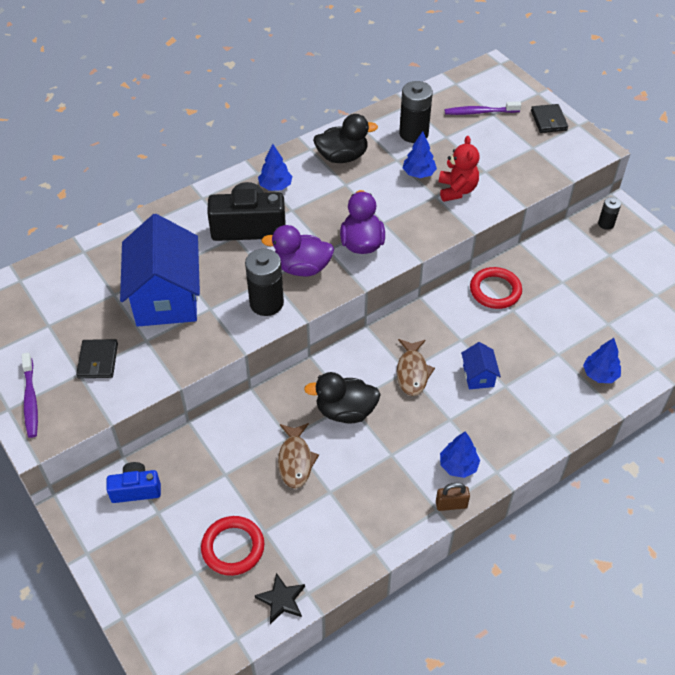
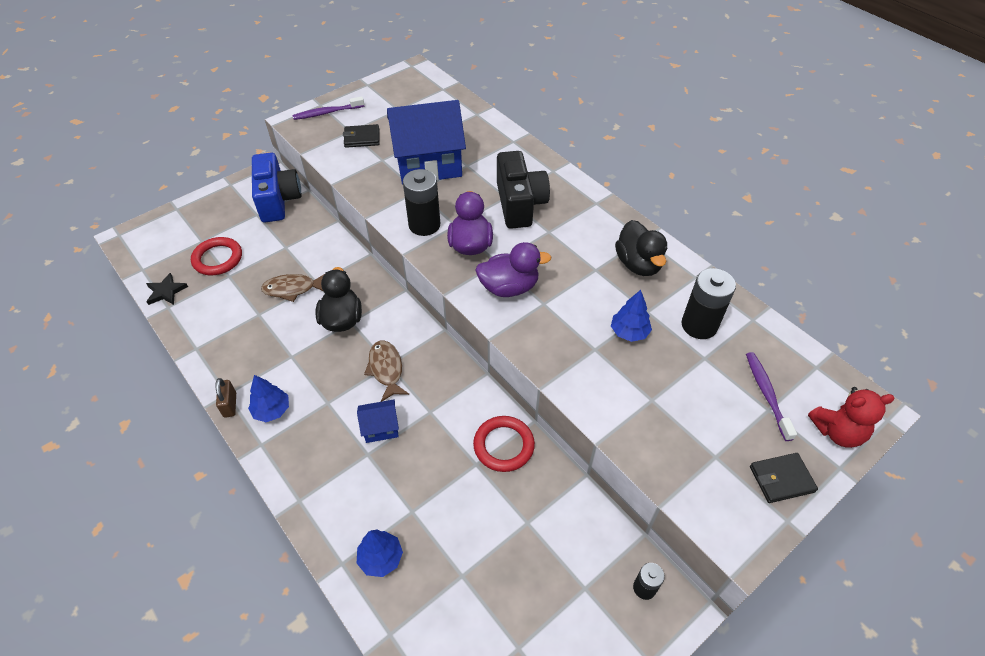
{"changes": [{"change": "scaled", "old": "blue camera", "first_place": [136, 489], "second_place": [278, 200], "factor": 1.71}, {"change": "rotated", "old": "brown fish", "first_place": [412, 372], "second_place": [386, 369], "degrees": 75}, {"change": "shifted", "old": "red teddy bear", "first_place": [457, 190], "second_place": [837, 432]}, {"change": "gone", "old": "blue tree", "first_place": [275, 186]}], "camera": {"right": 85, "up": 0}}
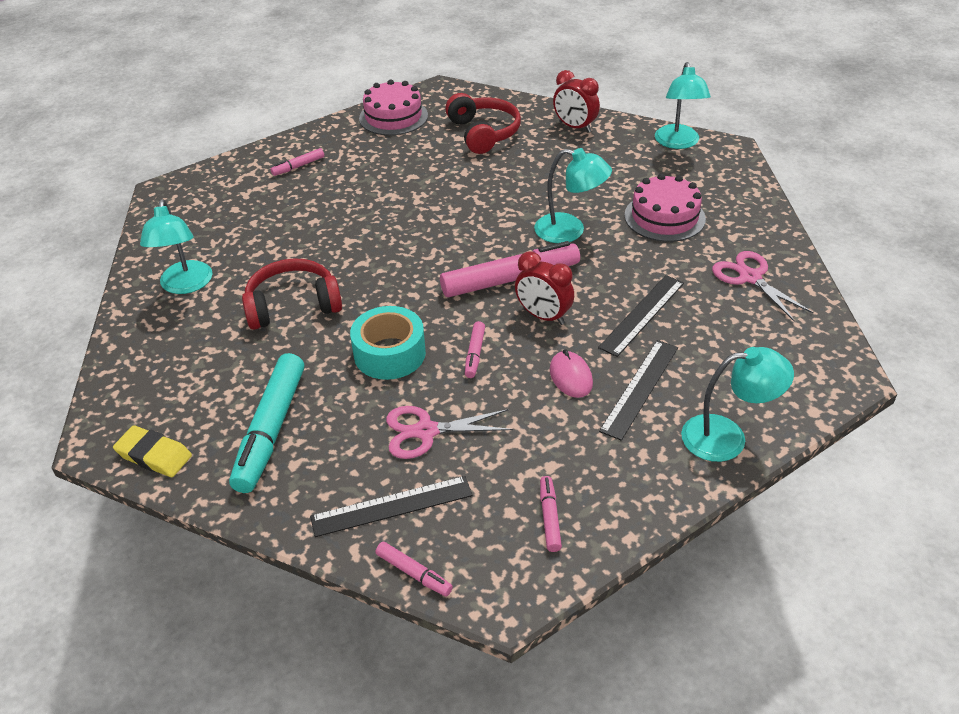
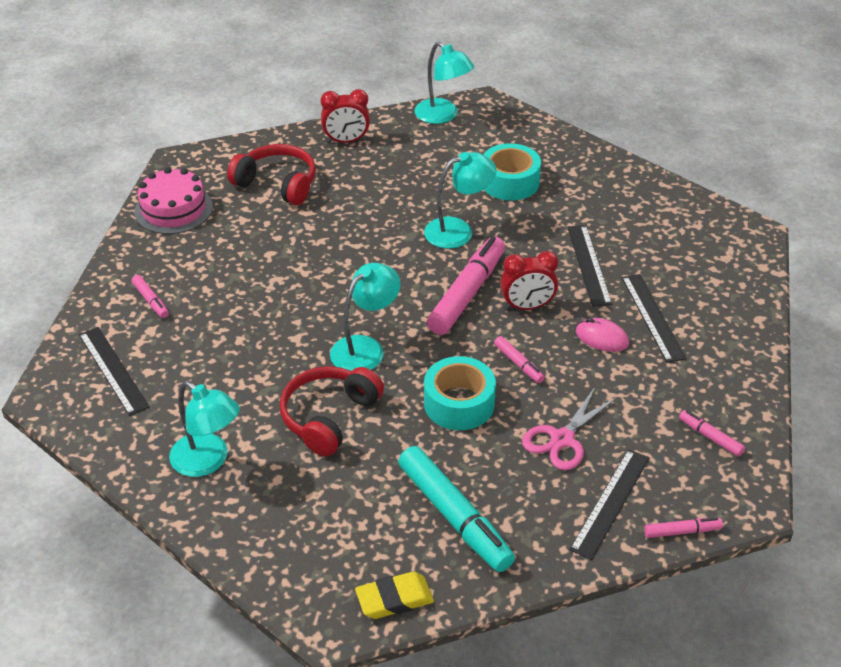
{"changes": [{"change": "new", "new": "black ruler", "second_place": [113, 370]}, {"change": "rotated", "old": "pink marker", "first_place": [298, 166], "second_place": [151, 300], "degrees": -45}, {"change": "shifted", "old": "turquoise lamp", "first_place": [727, 437], "second_place": [365, 348]}, {"change": "swapped", "old": "pink cake", "new": "turquoise tape", "first_place": [664, 217], "second_place": [510, 182]}, {"change": "gone", "old": "pink scissors", "first_place": [750, 277]}], "camera": {"right": -45, "up": 0}}
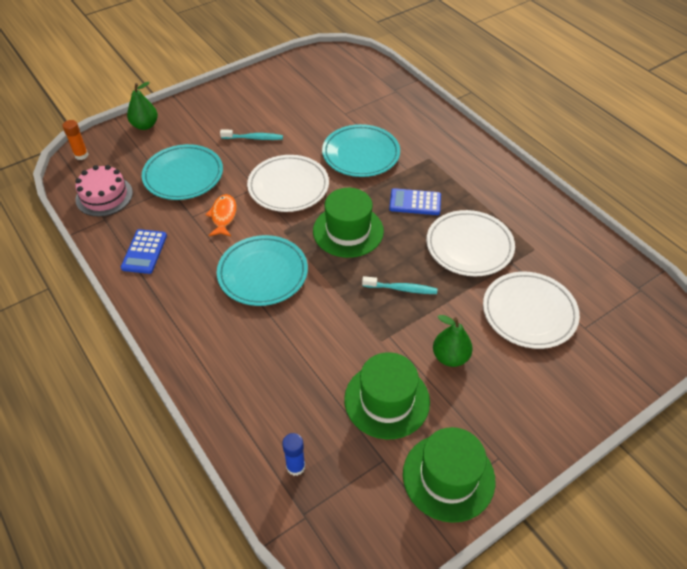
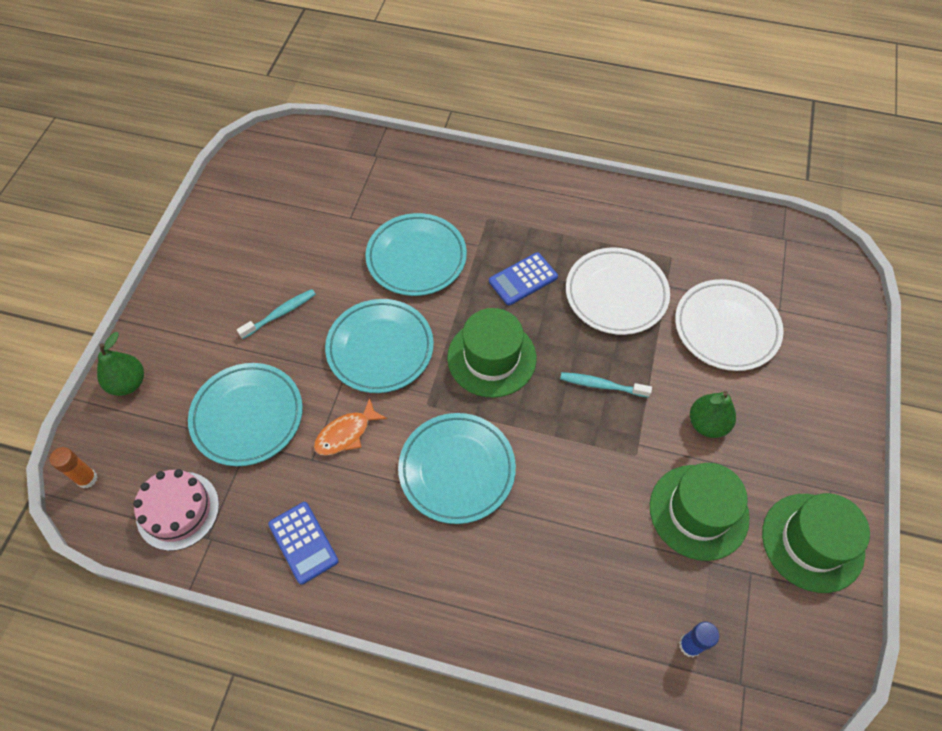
{"changes": [{"change": "rotated", "old": "orange fish", "first_place": [223, 216], "second_place": [346, 434], "degrees": -90}, {"change": "repainted", "old": "white plate", "new": "turquoise plate", "first_place": [288, 187], "second_place": [380, 348]}, {"change": "rotated", "old": "turquoise toothbrush", "first_place": [401, 289], "second_place": [601, 385], "degrees": -135}], "camera": {"right": -40, "up": 10}}
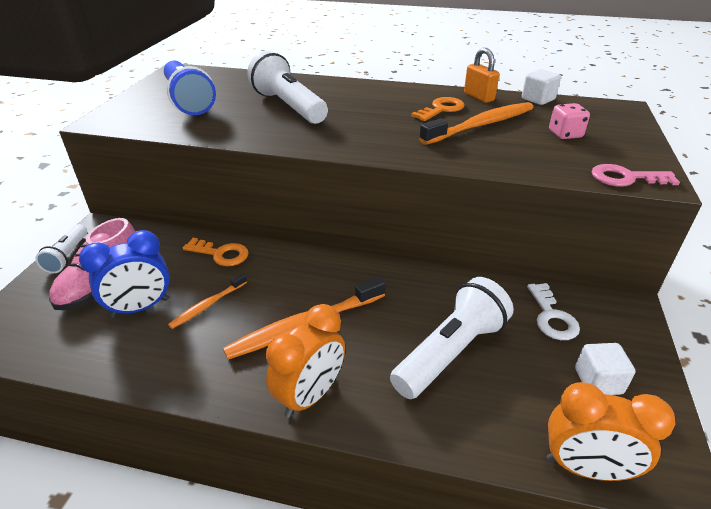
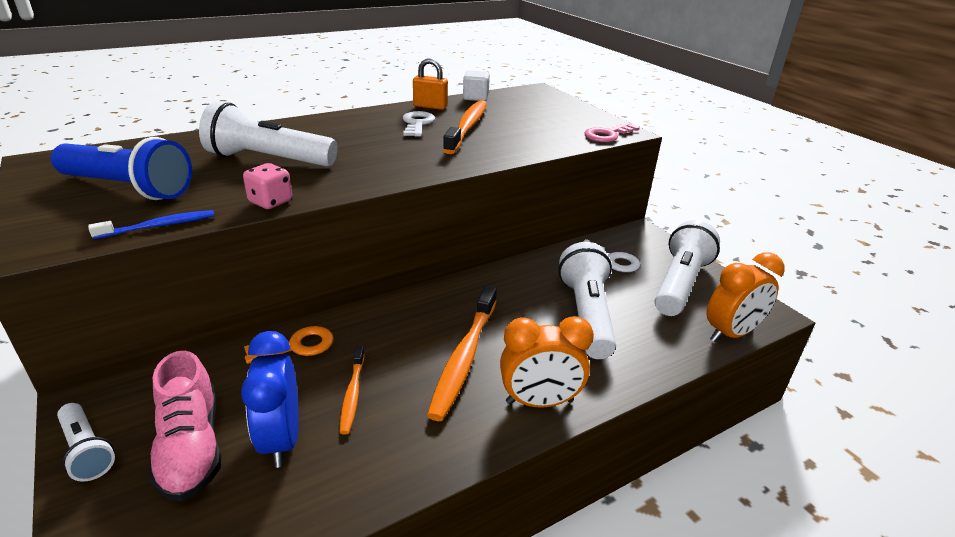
{"changes": [{"change": "new", "new": "blue toothbrush", "second_place": [159, 226]}, {"change": "rotated", "old": "blue clock", "first_place": [140, 308], "second_place": [281, 439], "degrees": 150}, {"change": "shifted", "old": "pink dice", "first_place": [565, 134], "second_place": [270, 202]}, {"change": "repainted", "old": "orange key", "new": "white key", "first_place": [441, 109], "second_place": [417, 124]}, {"change": "rotated", "old": "orange clock", "first_place": [310, 395], "second_place": [539, 402], "degrees": 90}, {"change": "swapped", "old": "white cube", "new": "white flashlight", "first_place": [598, 381], "second_place": [679, 283]}], "camera": {"right": -45, "up": -5}}
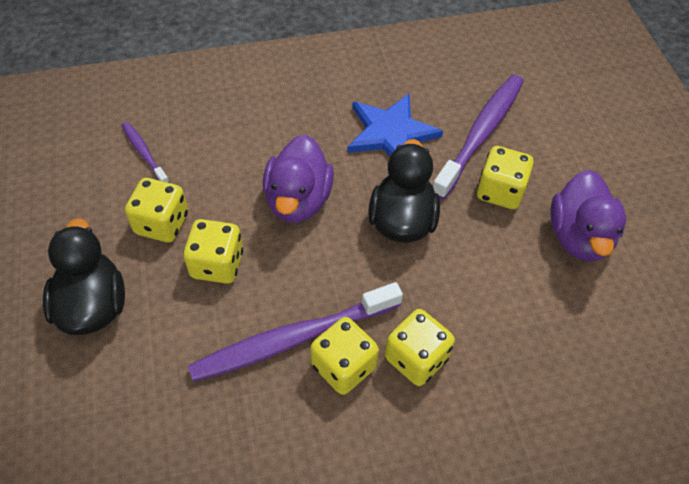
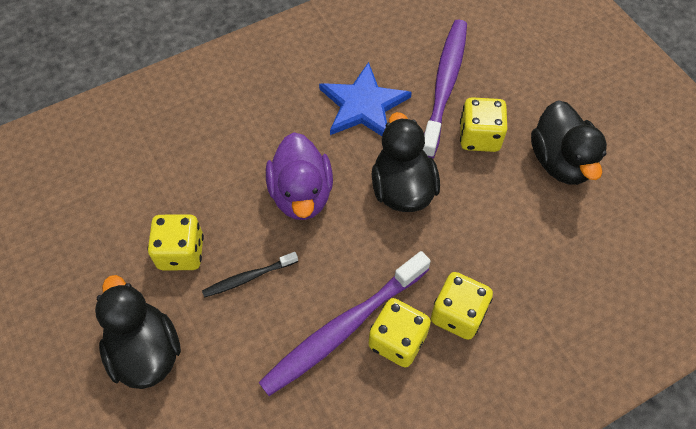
{"changes": [{"change": "swapped", "old": "yellow dice", "new": "black toothbrush", "first_place": [217, 264], "second_place": [248, 277]}, {"change": "repainted", "old": "purple duck", "new": "black duck", "first_place": [579, 237], "second_place": [560, 161]}, {"change": "gone", "old": "purple toothbrush", "first_place": [144, 153]}], "camera": {"right": -15, "up": 5}}
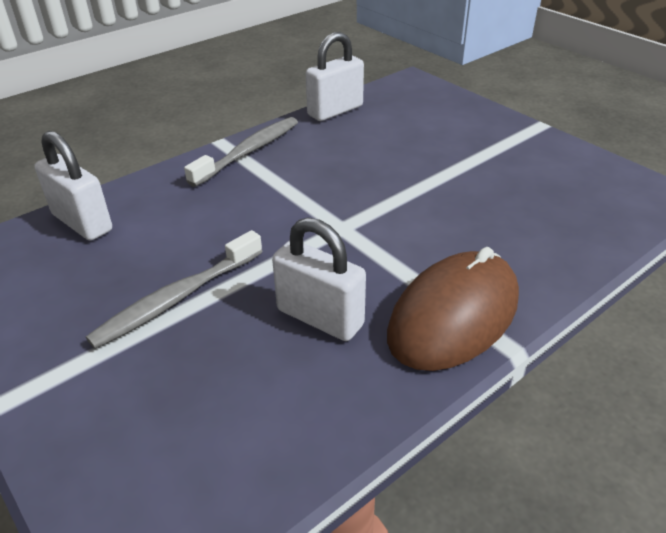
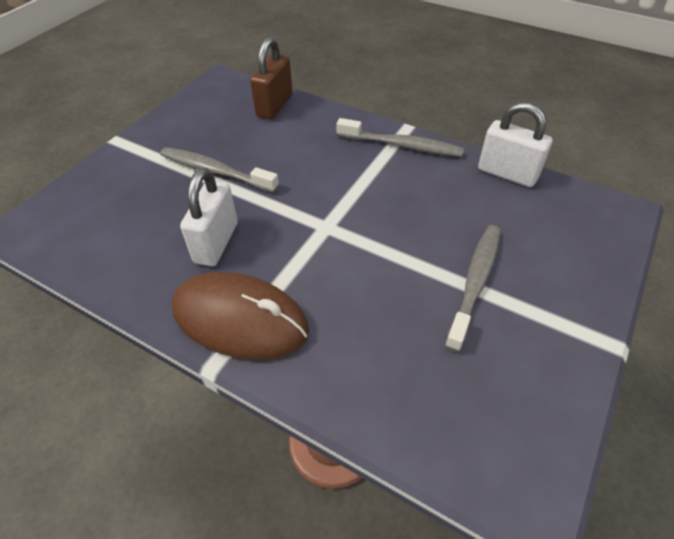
{"changes": [{"change": "repainted", "old": "white padlock", "new": "brown padlock", "first_place": [82, 222], "second_place": [274, 106]}, {"change": "new", "new": "grey toothbrush", "second_place": [475, 283]}], "camera": {"right": 70, "up": 10}}
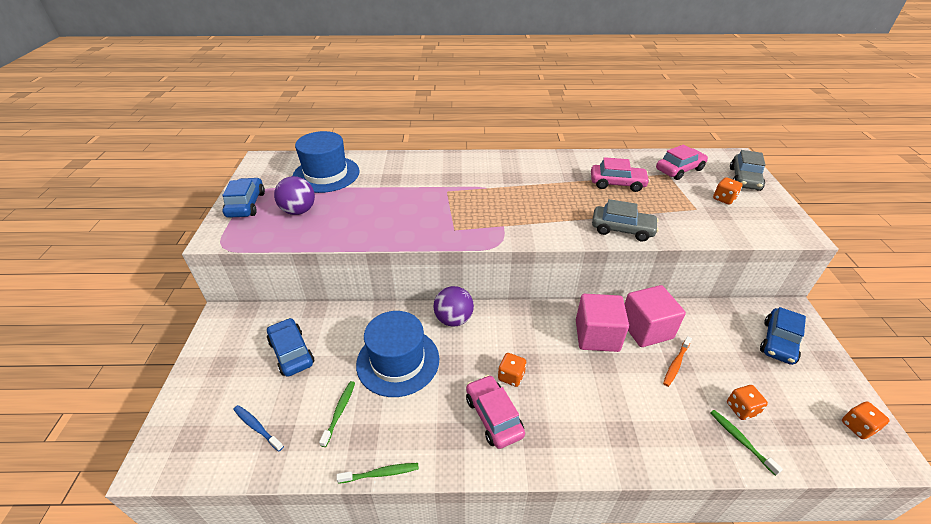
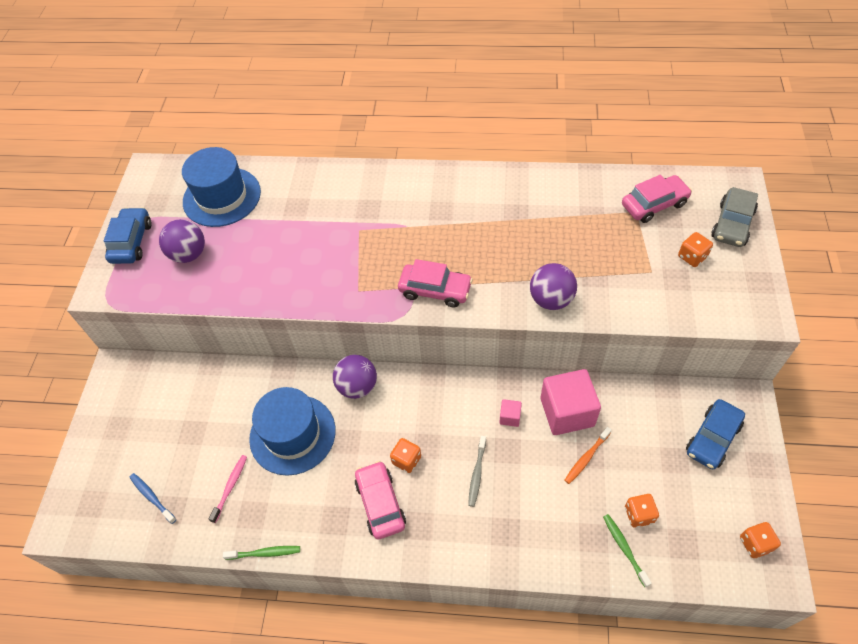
{"changes": [{"change": "repainted", "old": "green toothbrush", "new": "pink toothbrush", "first_place": [339, 412], "second_place": [230, 487]}, {"change": "shifted", "old": "pink car", "first_place": [617, 183], "second_place": [435, 290]}, {"change": "new", "new": "grey toothbrush", "second_place": [477, 474]}, {"change": "scaled", "old": "pink cube", "first_place": [597, 335], "second_place": [510, 417], "factor": 0.44}, {"change": "swapped", "old": "grey car", "new": "purple ball", "first_place": [622, 229], "second_place": [551, 299]}, {"change": "gone", "old": "blue car", "first_place": [291, 352]}], "camera": {"right": 10, "up": 15}}
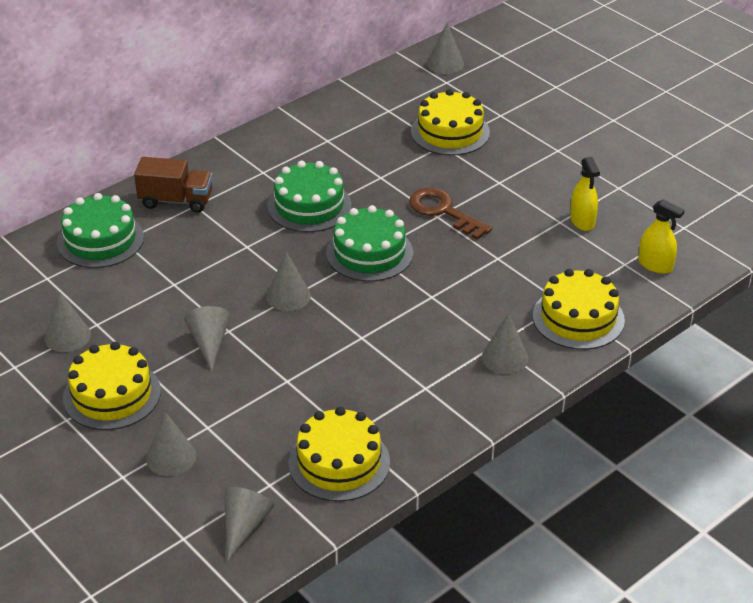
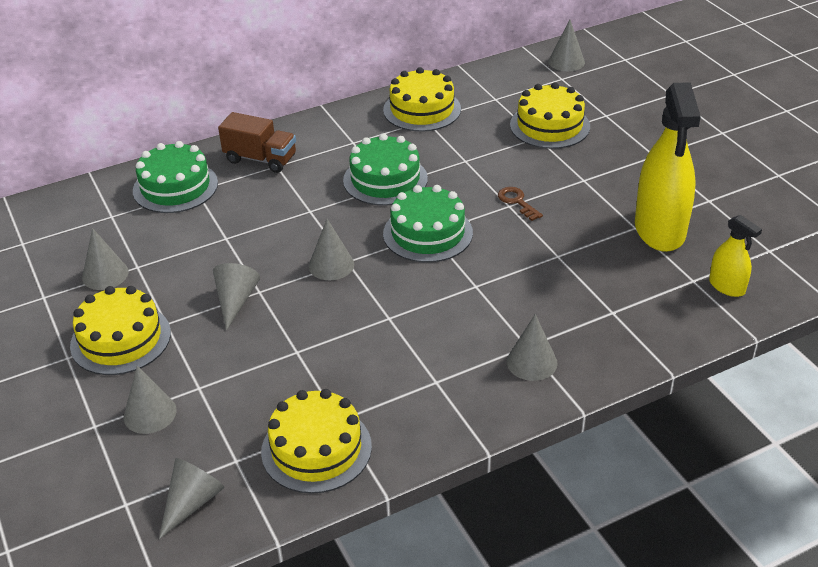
{"changes": [{"change": "shifted", "old": "yellow cake", "first_place": [578, 318], "second_place": [422, 109]}, {"change": "scaled", "old": "brown key", "first_place": [443, 212], "second_place": [517, 202], "factor": 0.59}, {"change": "scaled", "old": "yellow spray bottle", "first_place": [582, 221], "second_place": [660, 230], "factor": 2.03}], "camera": {"right": 15, "up": 0}}
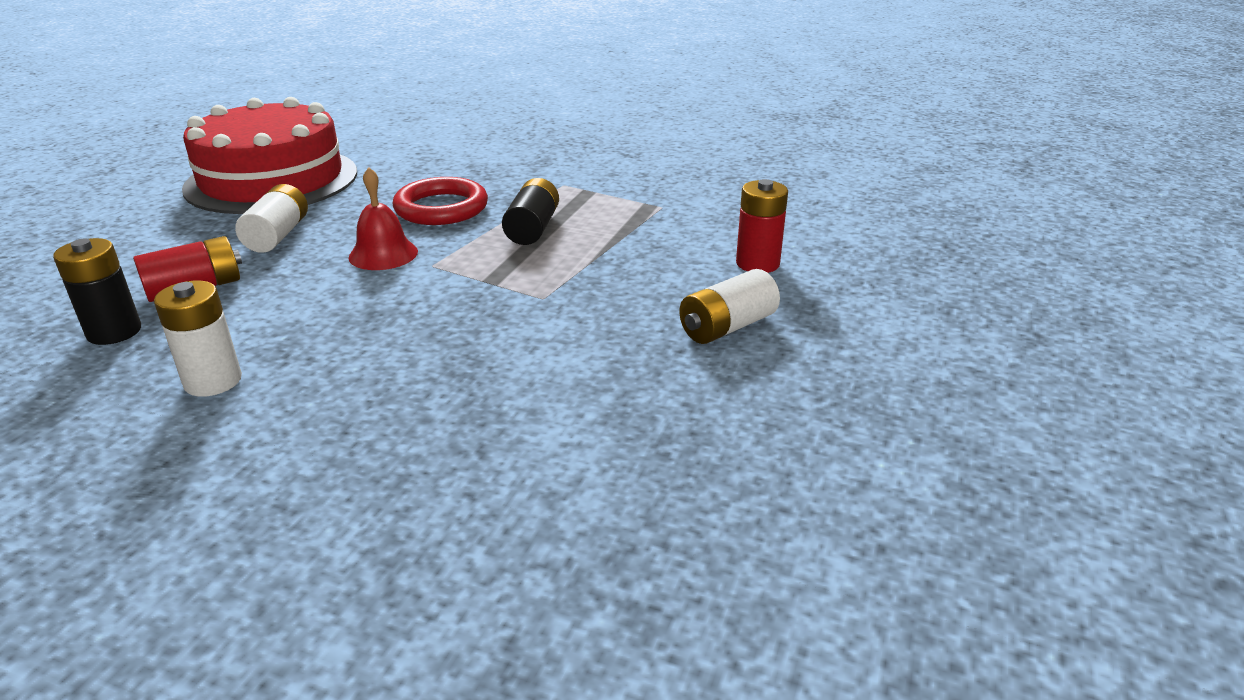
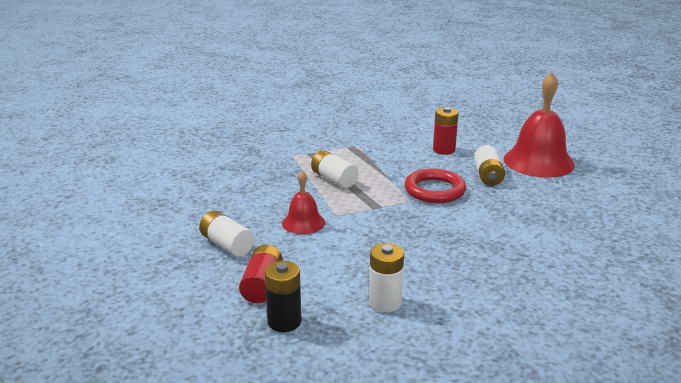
{"changes": [{"change": "repainted", "old": "black battery", "new": "white battery", "first_place": [532, 228], "second_place": [334, 179]}, {"change": "shifted", "old": "red ring", "first_place": [441, 208], "second_place": [434, 190]}, {"change": "new", "new": "red bell", "second_place": [538, 161]}, {"change": "gone", "old": "red cake", "first_place": [272, 180]}], "camera": {"right": -50, "up": -5}}
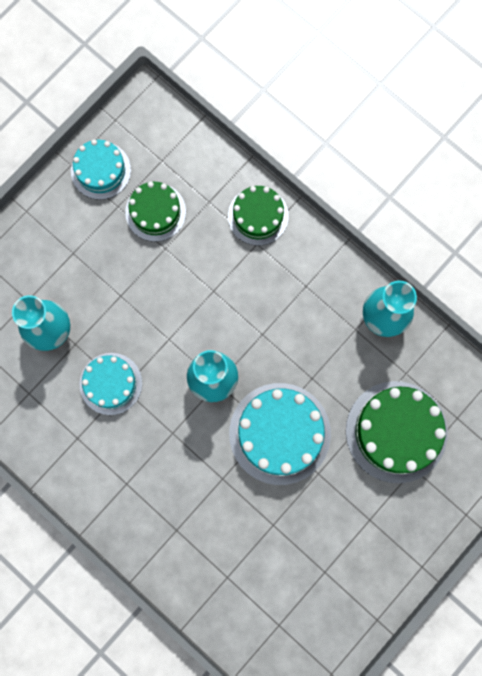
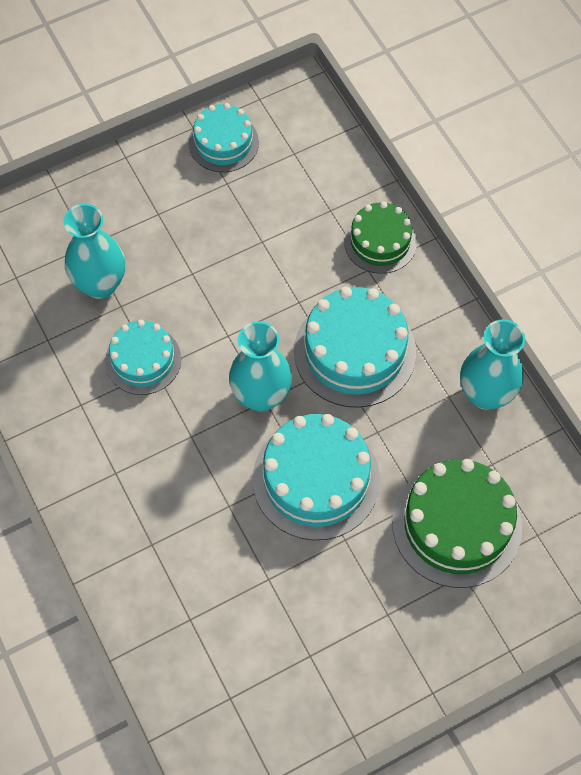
{"changes": [{"change": "new", "new": "turquoise cake", "second_place": [355, 351]}, {"change": "gone", "old": "green cake", "first_place": [155, 212]}], "camera": {"right": 20, "up": -15}}
